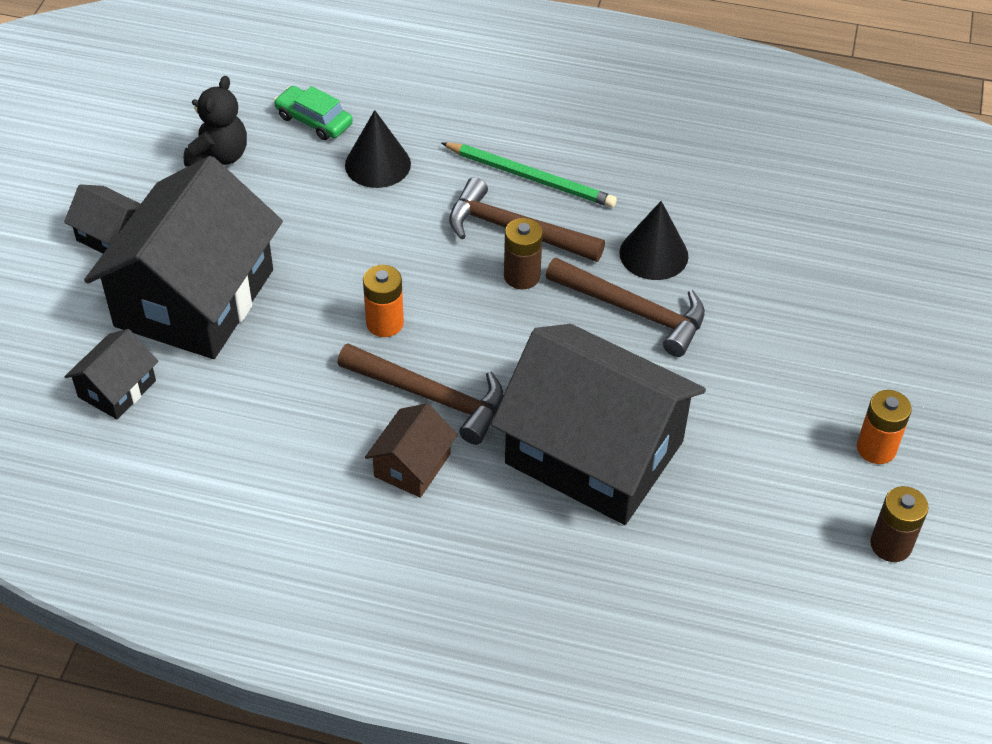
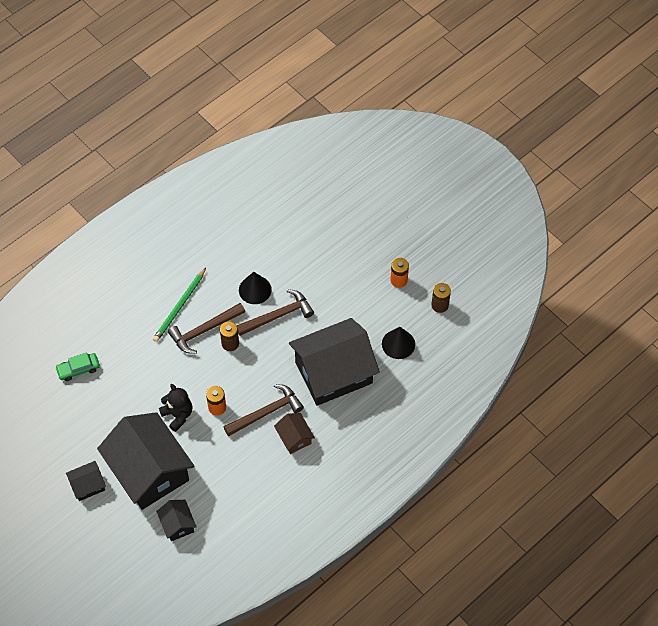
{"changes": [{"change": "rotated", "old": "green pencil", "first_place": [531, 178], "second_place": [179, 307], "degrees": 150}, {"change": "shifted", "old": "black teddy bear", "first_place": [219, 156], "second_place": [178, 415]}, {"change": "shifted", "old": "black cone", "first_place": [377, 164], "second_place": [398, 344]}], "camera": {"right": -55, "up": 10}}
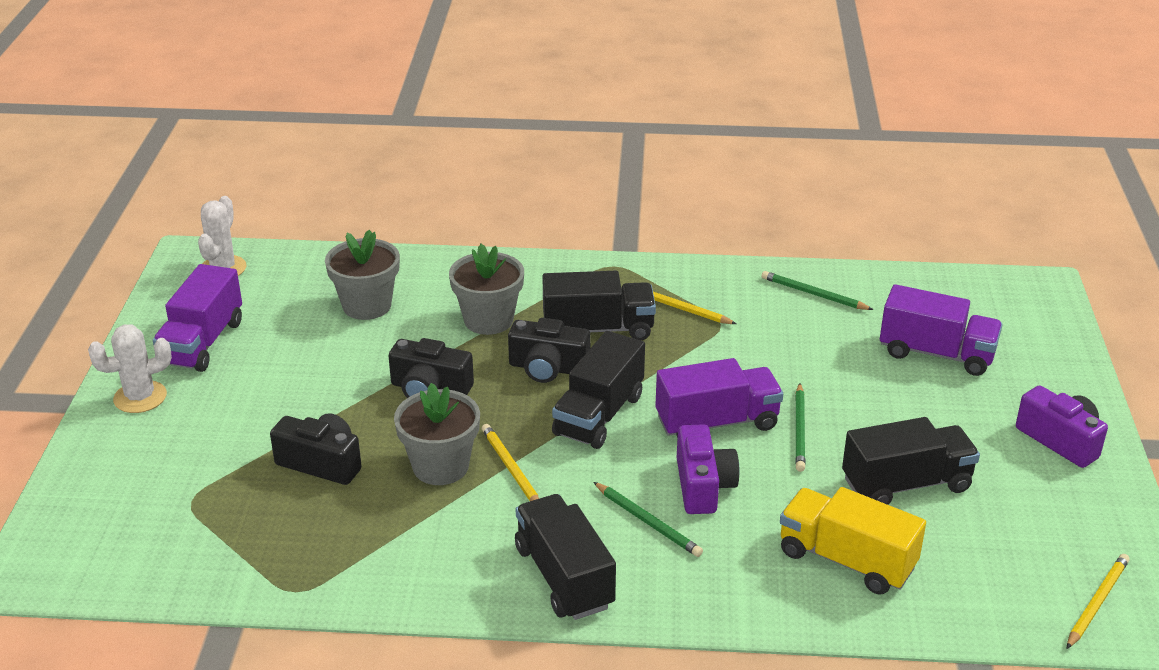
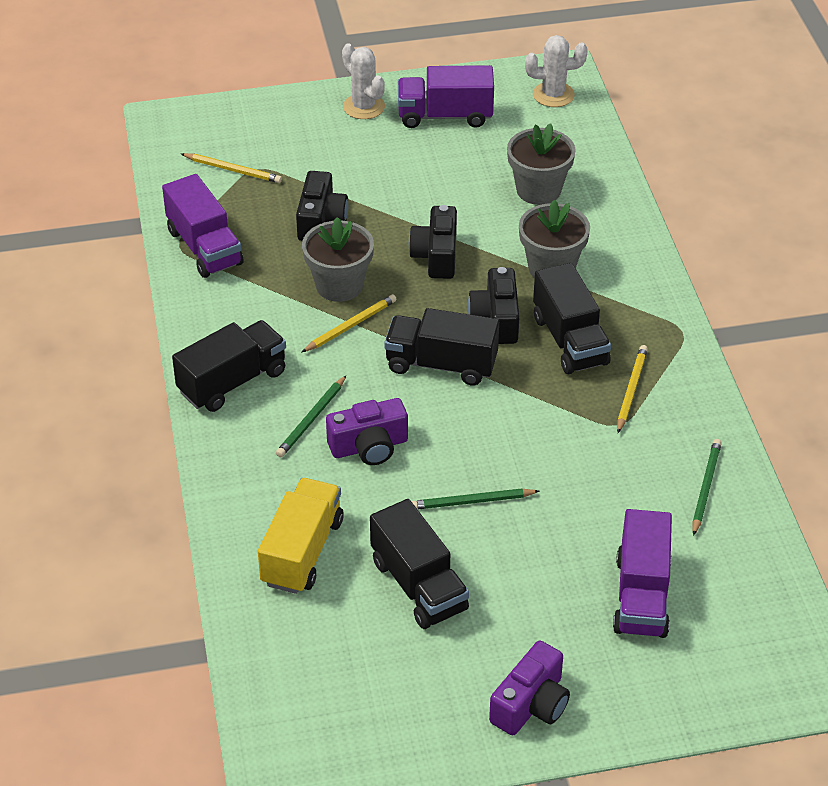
{"changes": [{"change": "shifted", "old": "purple truck", "first_place": [717, 422], "second_place": [204, 247]}, {"change": "shifted", "old": "yellow pencil", "first_place": [1096, 602], "second_place": [233, 170]}], "camera": {"right": 75, "up": 10}}
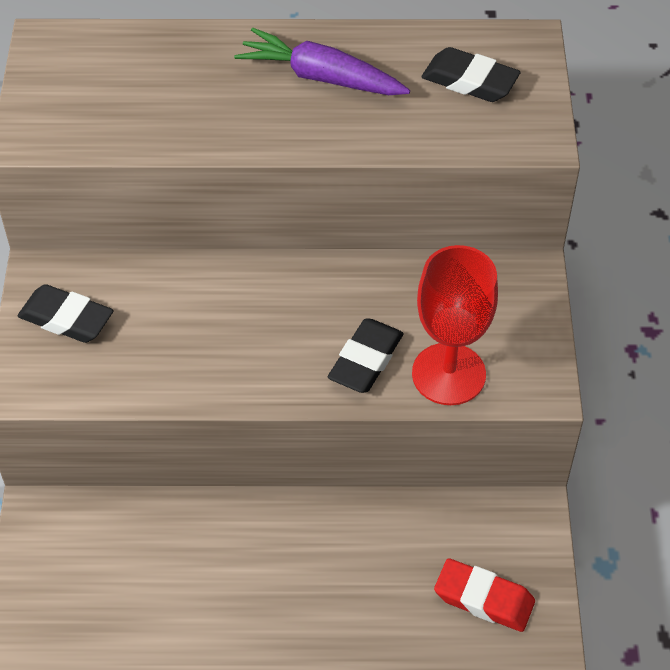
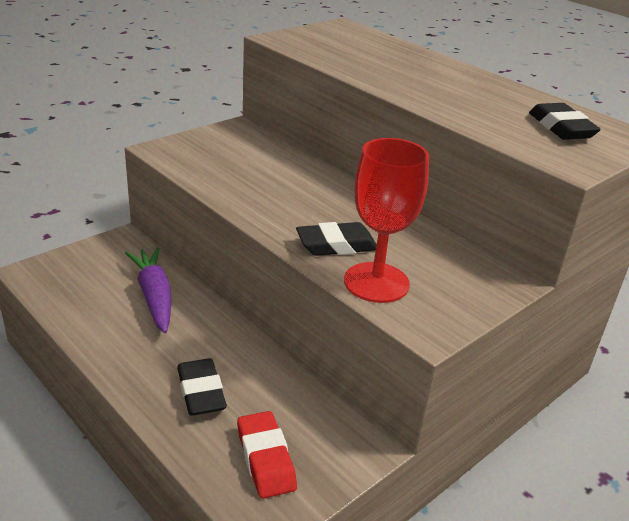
{"changes": [{"change": "shifted", "old": "purple carrot", "first_place": [321, 77], "second_place": [154, 296]}, {"change": "shifted", "old": "black eraser", "first_place": [66, 319], "second_place": [201, 392]}], "camera": {"right": 45, "up": -20}}
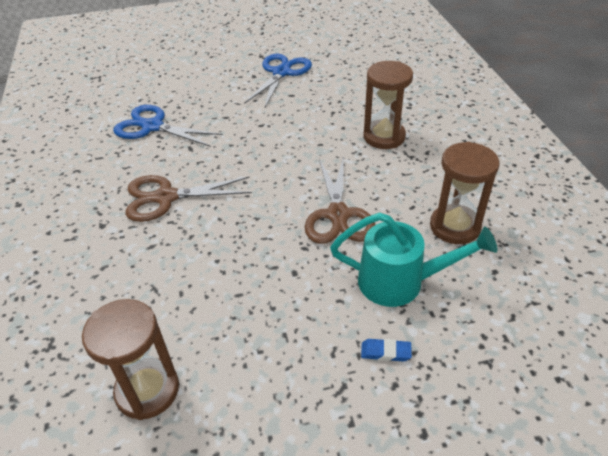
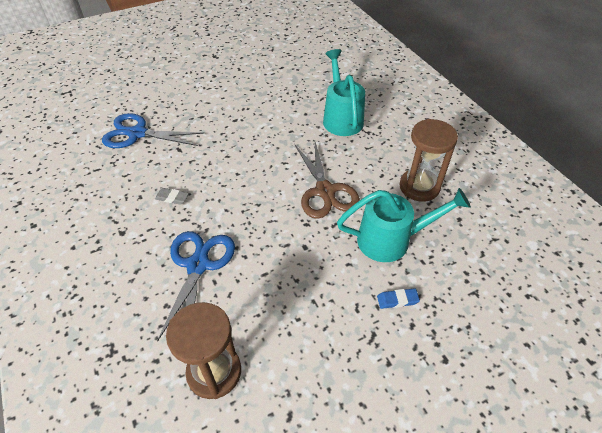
{"changes": [{"change": "swapped", "old": "brown scissors", "new": "grey eraser", "first_place": [166, 197], "second_place": [172, 198]}, {"change": "shifted", "old": "blue scissors", "first_place": [281, 73], "second_place": [198, 265]}, {"change": "swapped", "old": "brown hourglass", "new": "turquoise watering can", "first_place": [384, 137], "second_place": [341, 118]}], "camera": {"right": -15, "up": 5}}
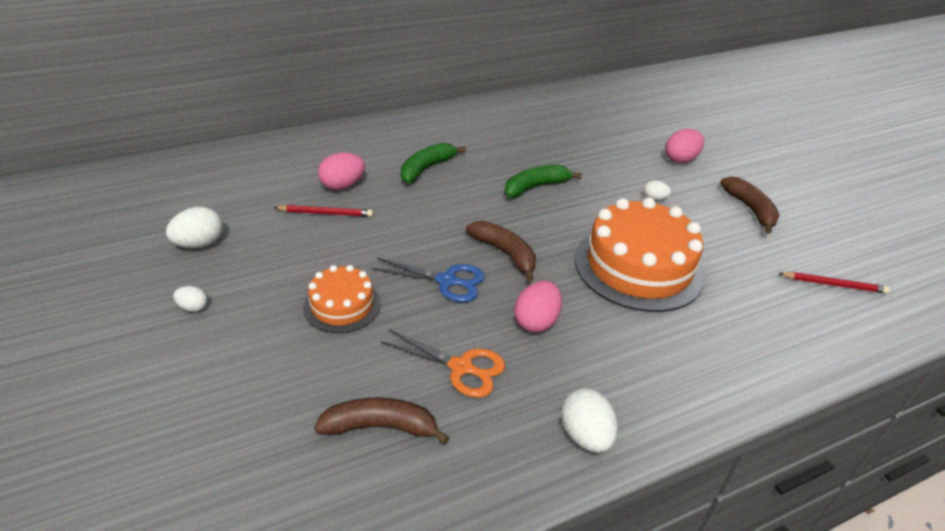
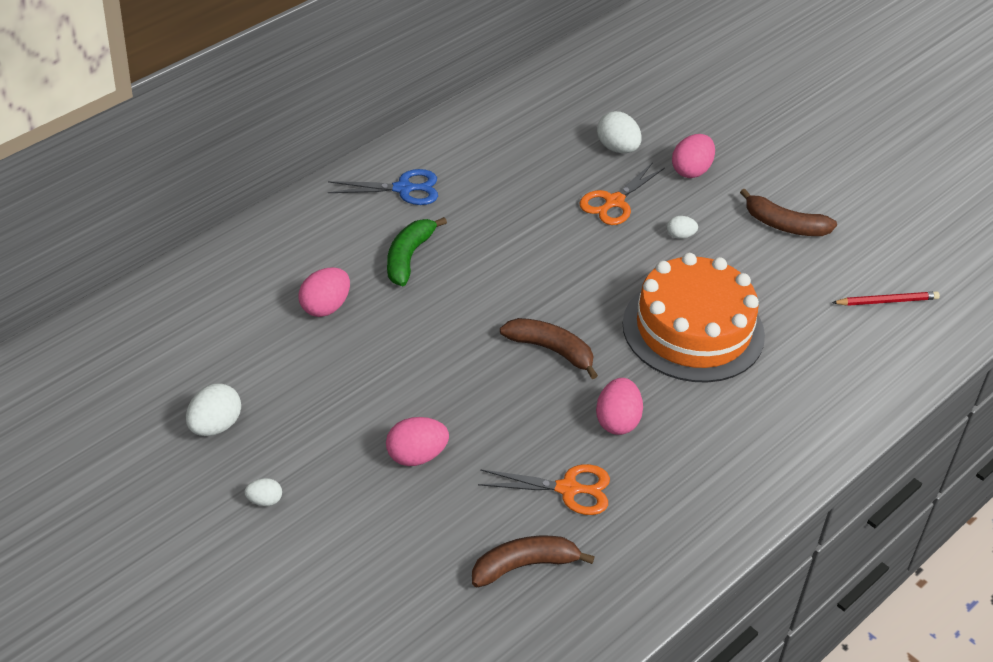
{"changes": [{"change": "shifted", "old": "blue scissors", "first_place": [446, 281], "second_place": [403, 189]}, {"change": "swapped", "old": "orange cake", "new": "pink egg", "first_place": [342, 305], "second_place": [416, 456]}, {"change": "new", "new": "orange scissors", "second_place": [614, 202]}, {"change": "shifted", "old": "white egg", "first_place": [585, 436], "second_place": [617, 148]}, {"change": "rotated", "old": "brown banana", "first_place": [750, 209], "second_place": [785, 225], "degrees": 150}, {"change": "gone", "old": "red pencil", "first_place": [325, 213]}, {"change": "gone", "old": "green banana", "first_place": [535, 187]}], "camera": {"right": -20, "up": 5}}
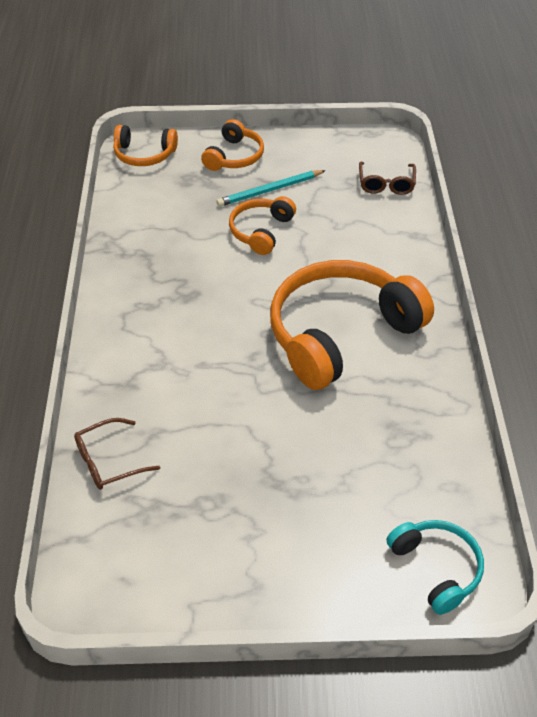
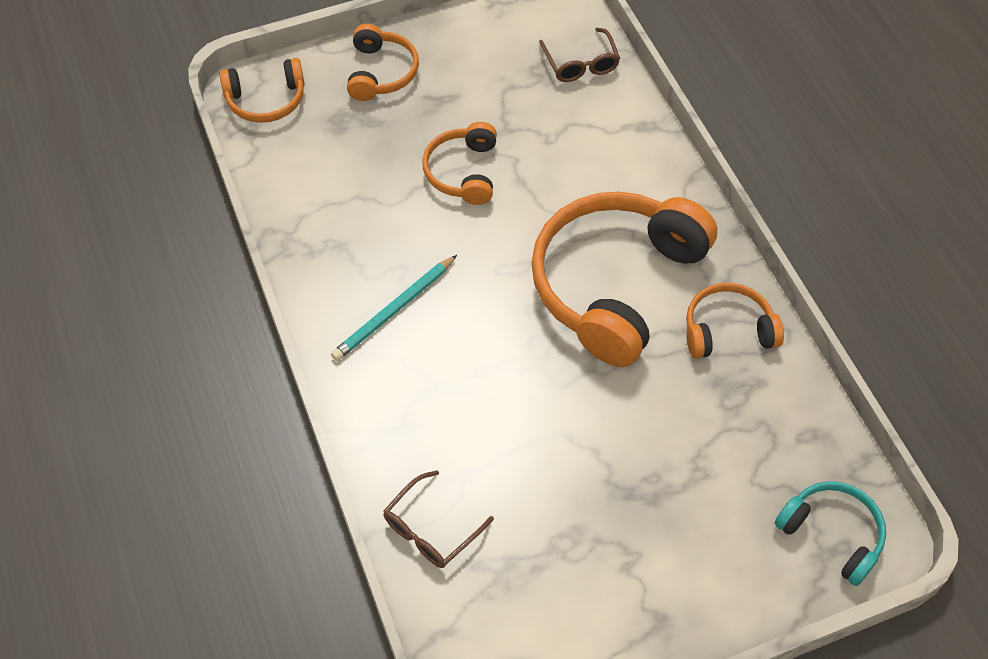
{"changes": [{"change": "shifted", "old": "turquoise pencil", "first_place": [270, 190], "second_place": [394, 310]}, {"change": "new", "new": "orange headphones", "second_place": [727, 330]}], "camera": {"right": -20, "up": 10}}
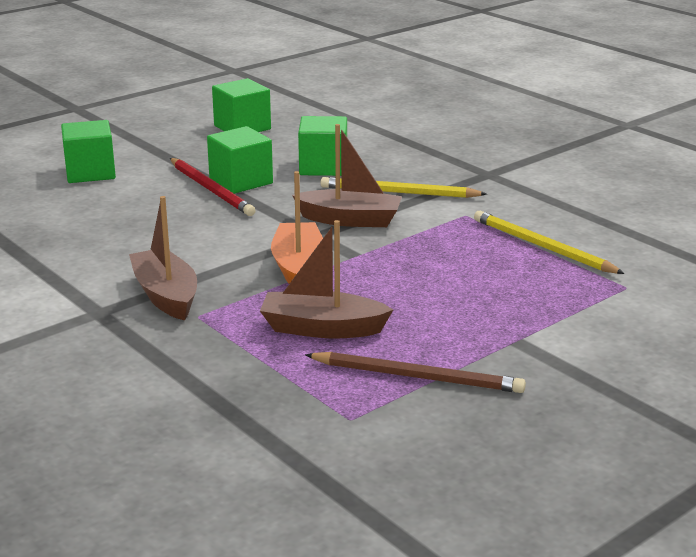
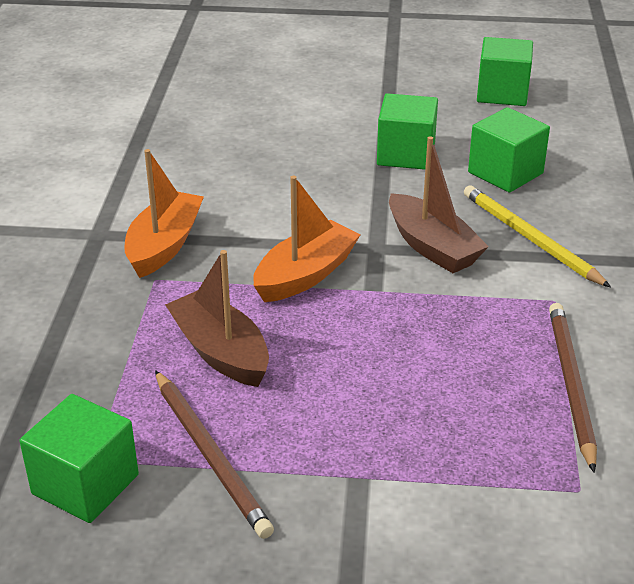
{"changes": [{"change": "shifted", "old": "green cube", "first_place": [90, 172], "second_place": [85, 484]}, {"change": "repainted", "old": "brown boat", "new": "orange boat", "first_place": [166, 296], "second_place": [164, 245]}, {"change": "repainted", "old": "yellow pencil", "new": "brown pencil", "first_place": [542, 247], "second_place": [570, 384]}, {"change": "gone", "old": "red pencil", "first_place": [211, 190]}], "camera": {"right": 45, "up": 10}}
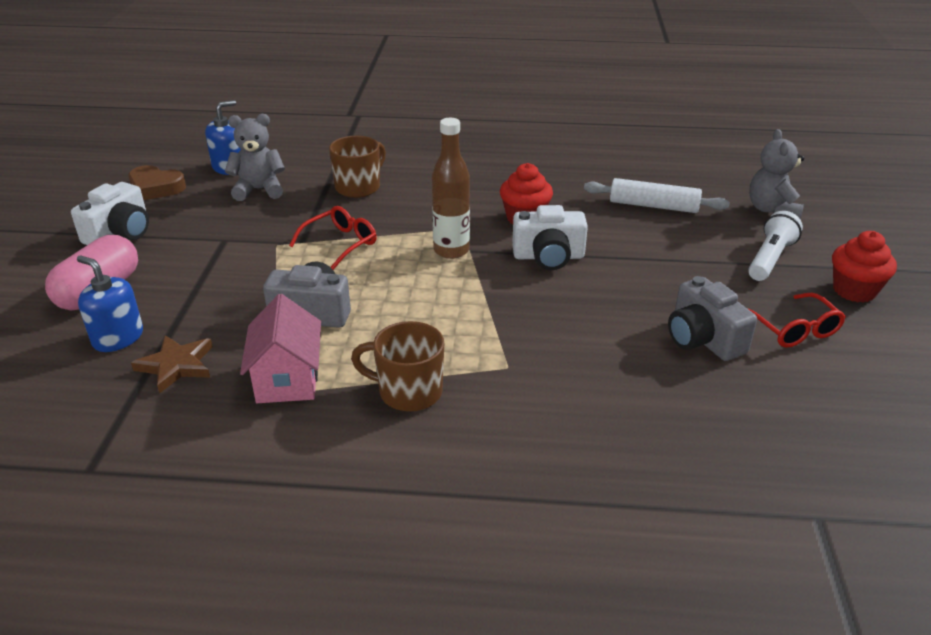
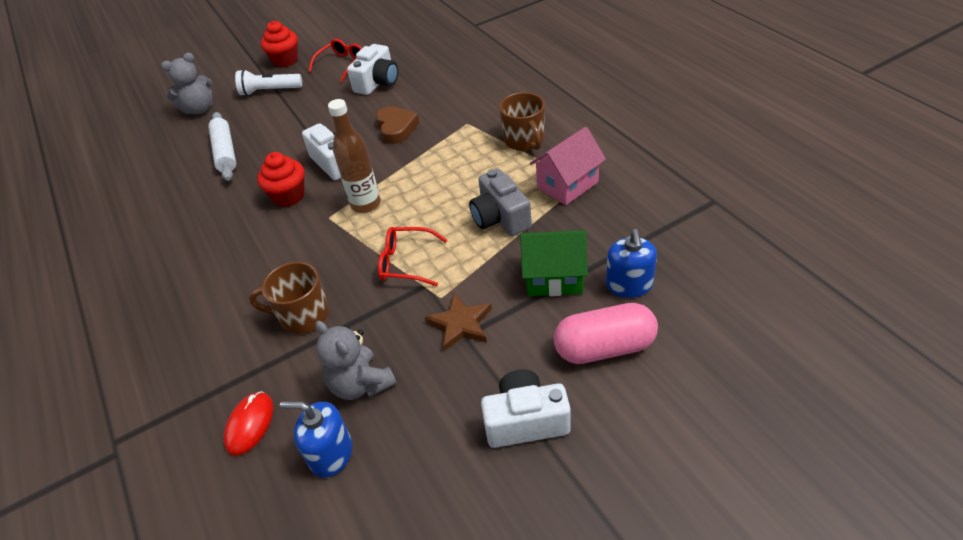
{"changes": [{"change": "new", "new": "red mouse", "second_place": [250, 424]}, {"change": "repainted", "old": "grey camera", "new": "white camera", "first_place": [703, 339], "second_place": [377, 82]}, {"change": "shifted", "old": "brown heart", "first_place": [156, 188], "second_place": [396, 128]}, {"change": "shifted", "old": "brown star", "first_place": [176, 365], "second_place": [460, 324]}, {"change": "new", "new": "green house", "second_place": [554, 278]}], "camera": {"right": -120, "up": 10}}
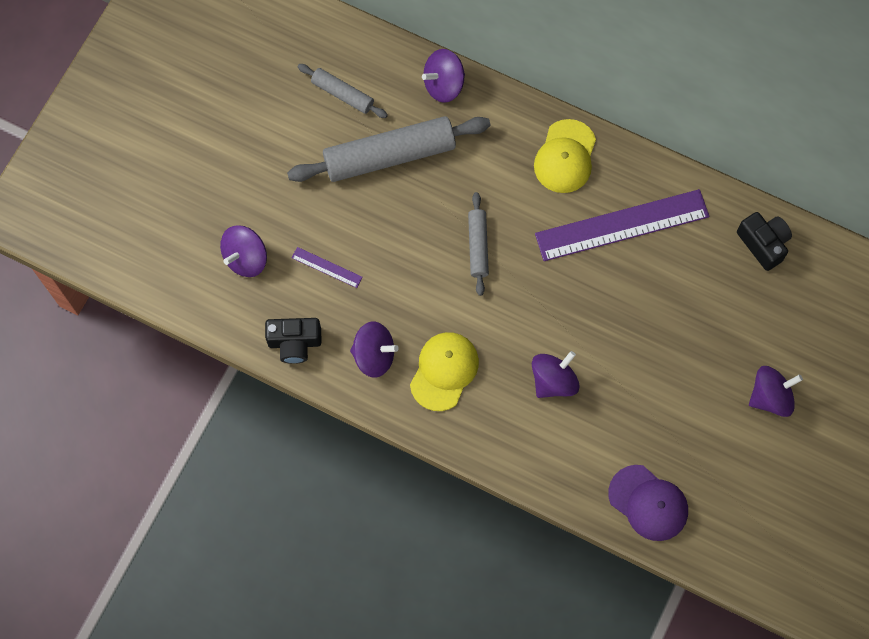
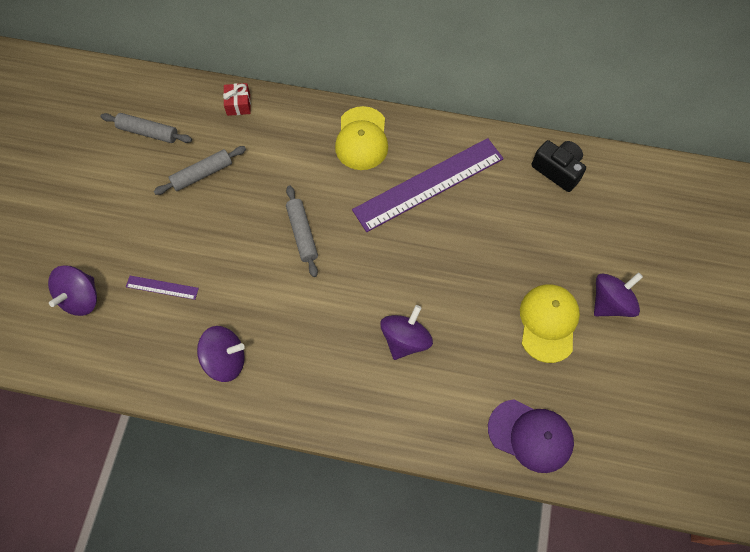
{"changes": [{"change": "scaled", "old": "grey rolling pin", "first_place": [389, 156], "second_place": [202, 174], "factor": 0.51}, {"change": "swapped", "old": "purple spinning top", "new": "red gift", "first_place": [443, 85], "second_place": [238, 104]}, {"change": "shifted", "old": "yellow cap", "first_place": [444, 371], "second_place": [548, 323]}, {"change": "gone", "old": "black camera", "first_place": [294, 343]}], "camera": {"right": -15, "up": -5}}
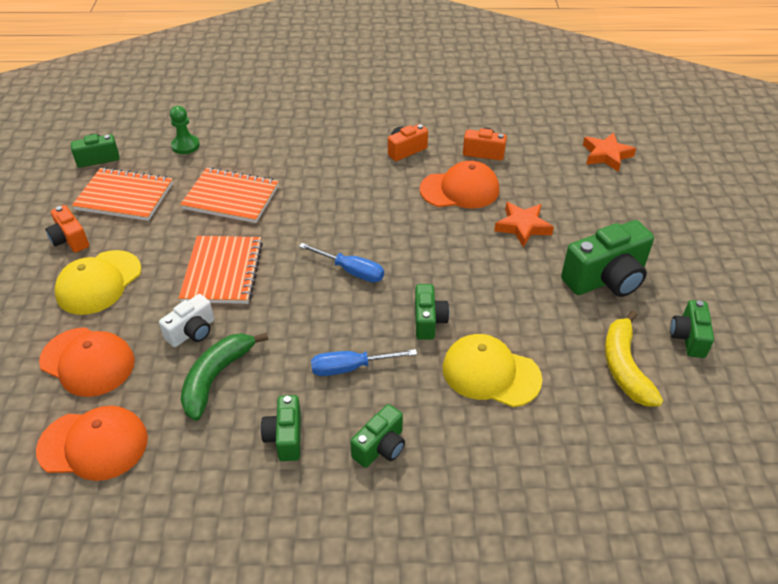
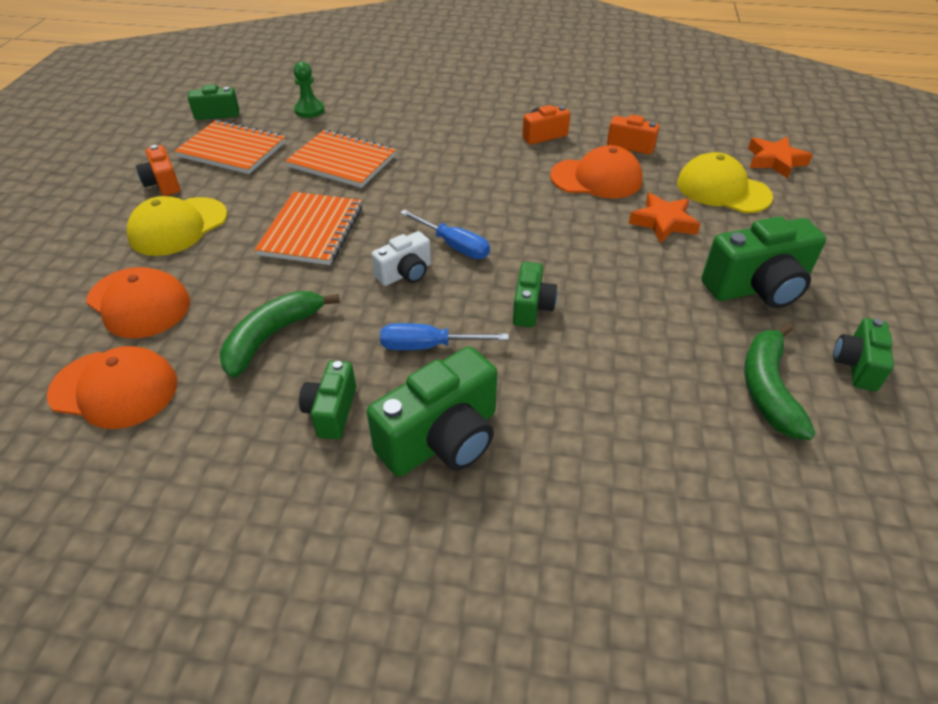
{"changes": [{"change": "scaled", "old": "green camera", "first_place": [380, 447], "second_place": [442, 439], "factor": 1.76}, {"change": "shifted", "old": "white camera", "first_place": [192, 332], "second_place": [405, 273]}, {"change": "shifted", "old": "yellow cap", "first_place": [490, 373], "second_place": [722, 189]}, {"change": "repainted", "old": "yellow banana", "new": "green banana", "first_place": [624, 367], "second_place": [768, 388]}], "camera": {"right": 10, "up": 0}}
